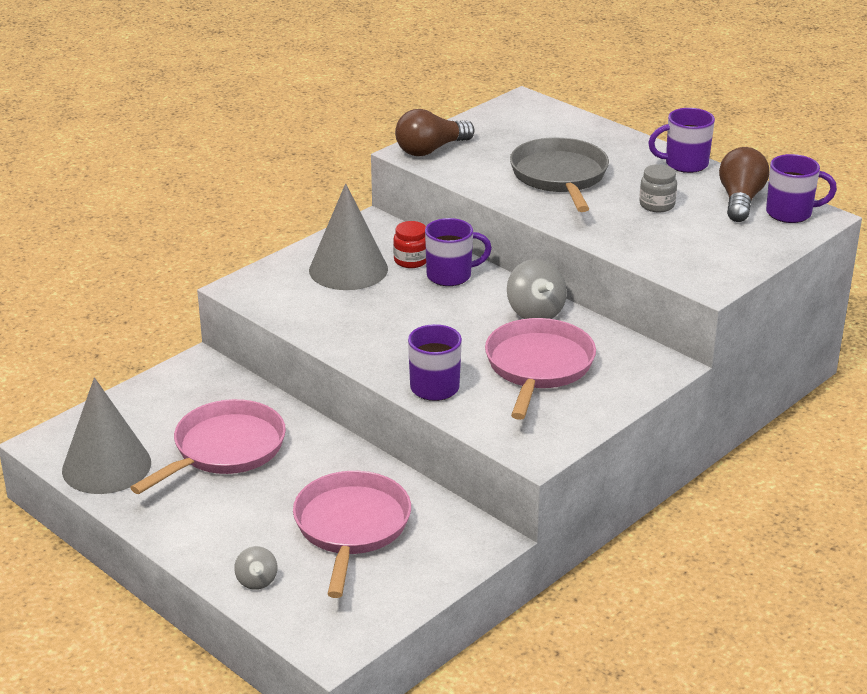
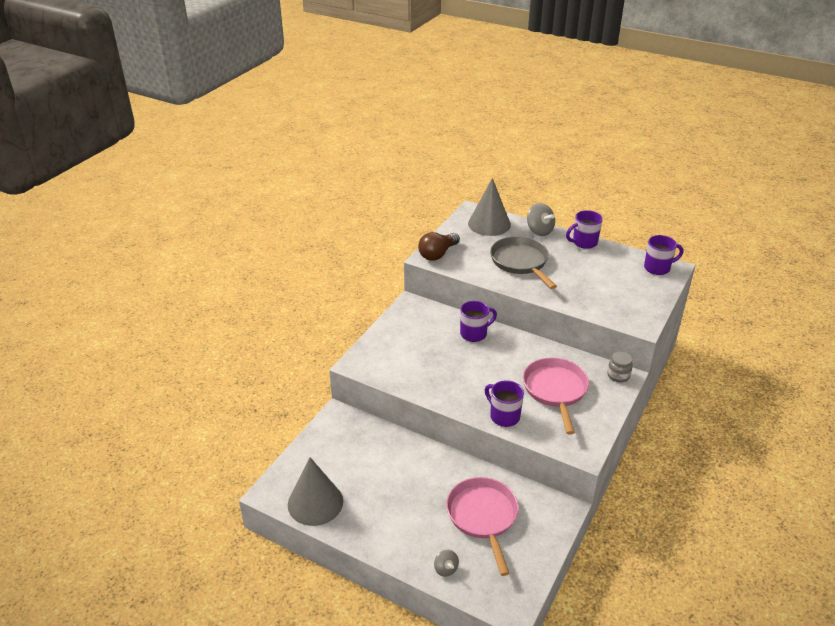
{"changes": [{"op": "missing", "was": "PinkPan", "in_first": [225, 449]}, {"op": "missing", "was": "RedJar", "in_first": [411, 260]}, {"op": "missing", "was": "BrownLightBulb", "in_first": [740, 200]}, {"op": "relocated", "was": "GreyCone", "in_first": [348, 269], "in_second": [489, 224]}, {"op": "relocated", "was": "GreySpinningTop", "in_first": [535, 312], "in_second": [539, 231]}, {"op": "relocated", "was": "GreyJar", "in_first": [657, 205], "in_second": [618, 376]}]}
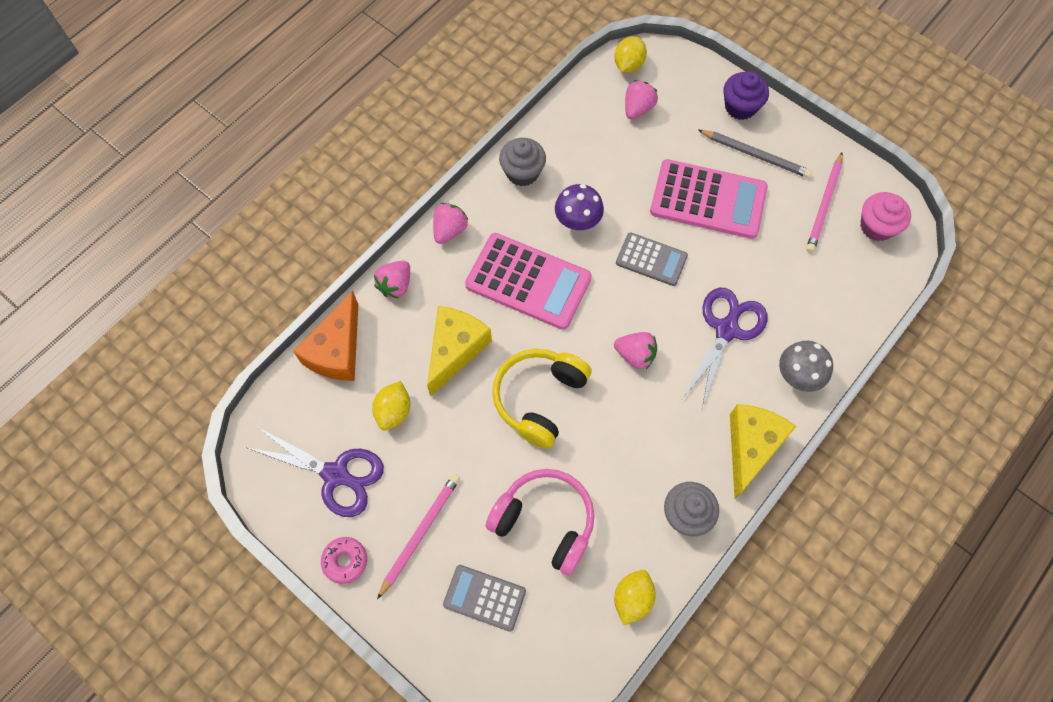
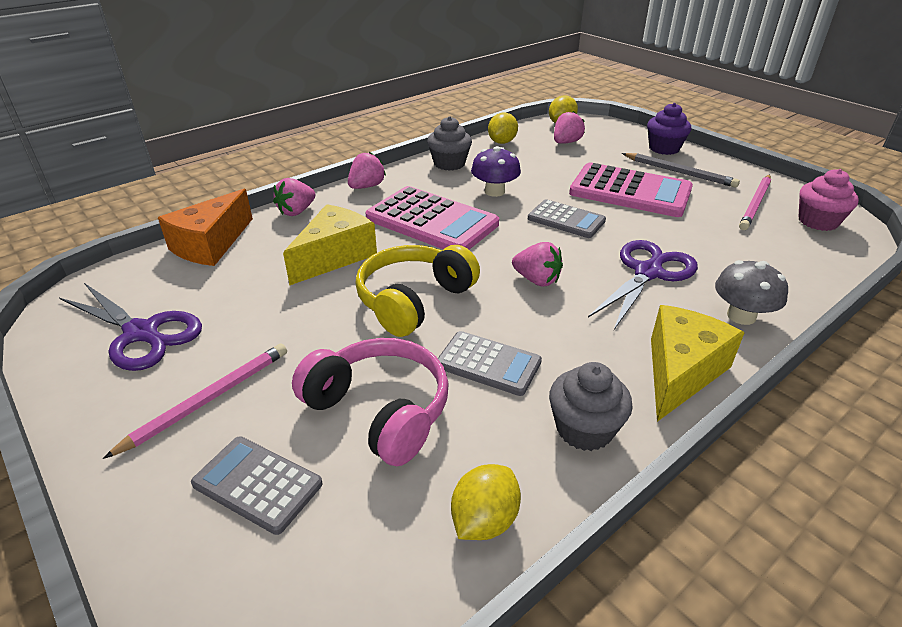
{"changes": [{"op": "missing", "was": "PinkDonut", "in_first": [345, 561]}, {"op": "appeared", "now": "GreyCalculator", "in_second": [488, 364]}, {"op": "relocated", "was": "YellowLemon", "in_first": [394, 411], "in_second": [502, 142]}]}
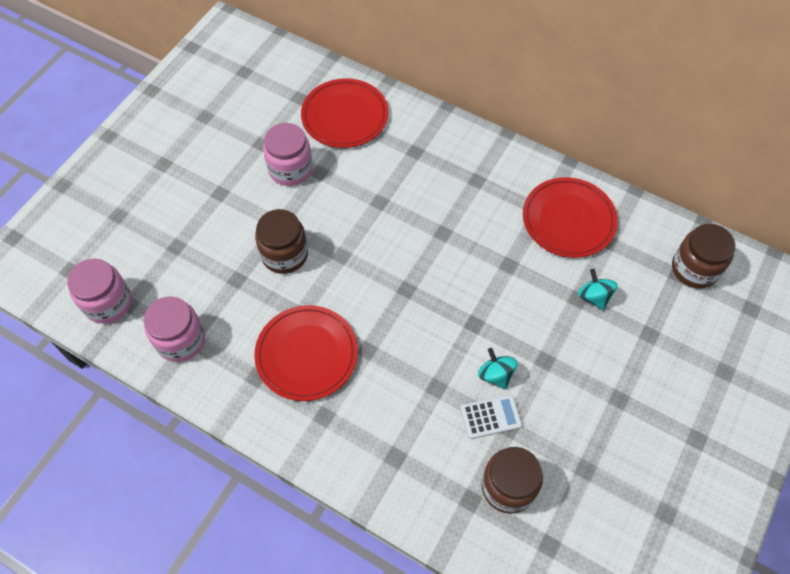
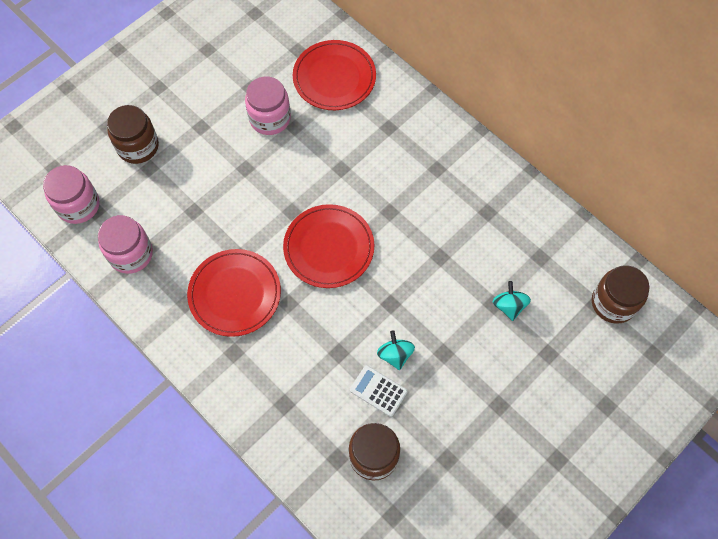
{"changes": [{"op": "relocated", "was": "BrownJar", "in_first": [284, 254], "in_second": [138, 146]}, {"op": "relocated", "was": "RedPlate", "in_first": [568, 219], "in_second": [329, 248]}, {"op": "spun", "was": "WhiteCalculator", "in_first": [490, 417], "in_second": [378, 391], "clockwise": -150}]}
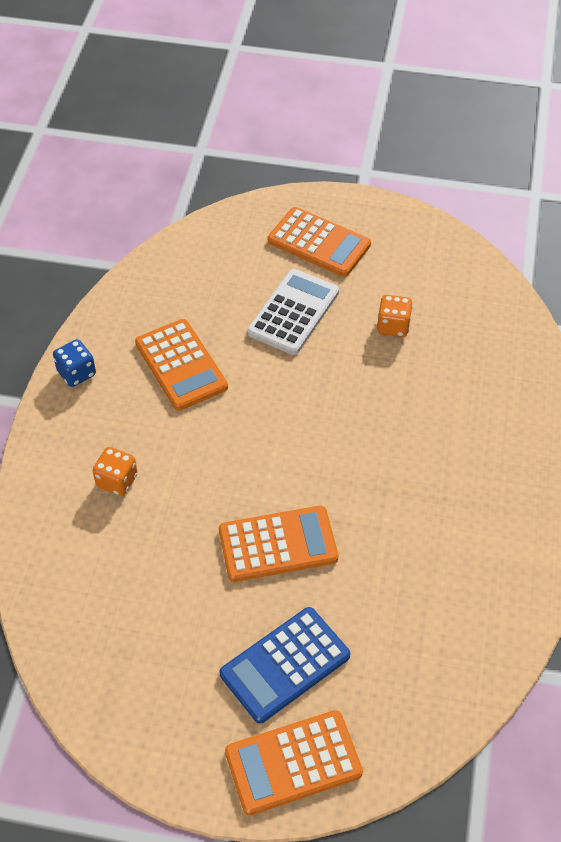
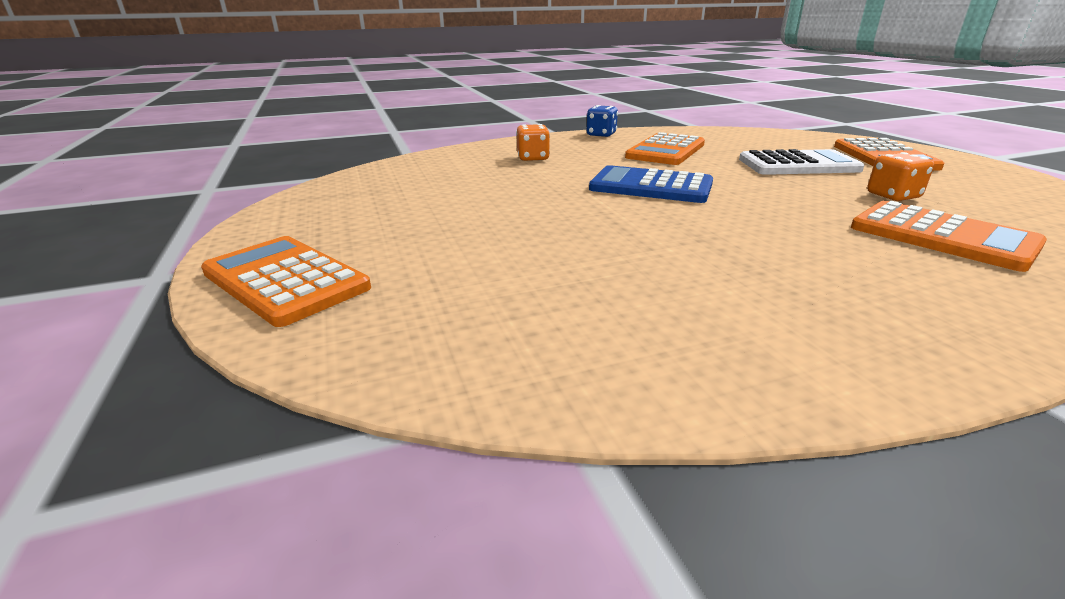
{"changes": [{"op": "relocated", "was": "OrangeCalculator", "in_first": [278, 544], "in_second": [941, 236]}, {"op": "relocated", "was": "BlueCalculator", "in_first": [285, 665], "in_second": [651, 186]}]}
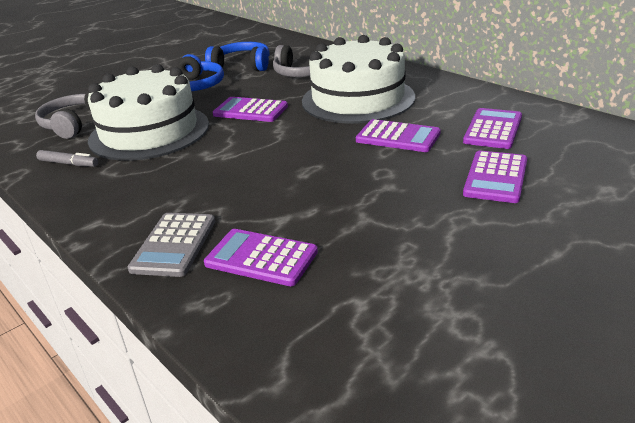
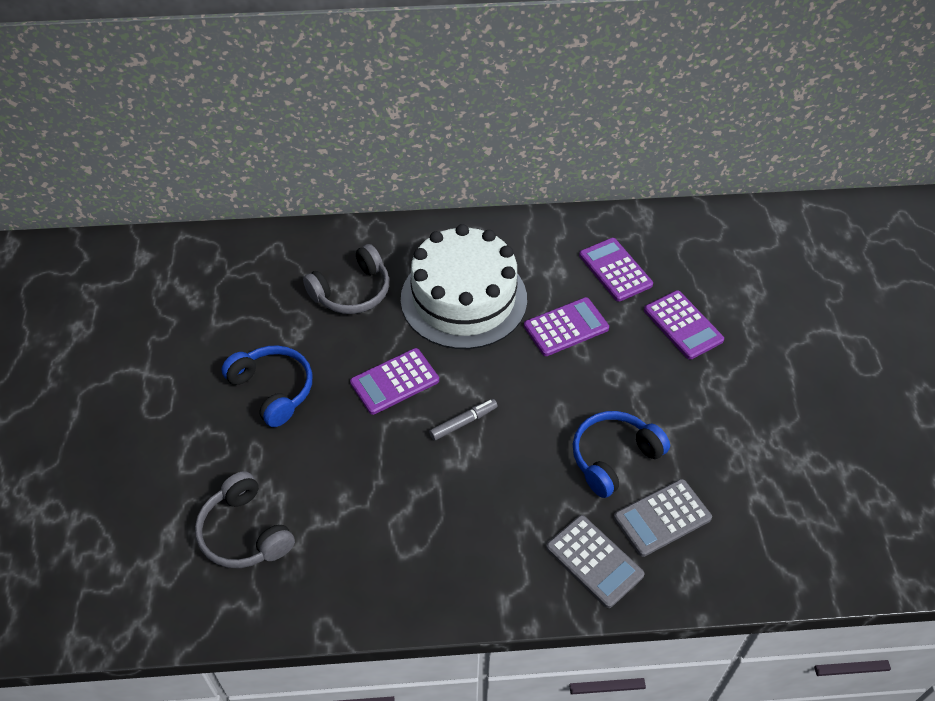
{"changes": [{"op": "missing", "was": "WhiteCake", "in_first": [149, 132]}, {"op": "relocated", "was": "GreyMarker", "in_first": [68, 164], "in_second": [463, 422]}, {"op": "relocated", "was": "BlueHeadphones", "in_first": [242, 66], "in_second": [614, 458]}, {"op": "colour", "was": "PurpleCalculator", "now": "GreyCalculator", "in_first": [261, 258], "in_second": [662, 518]}]}
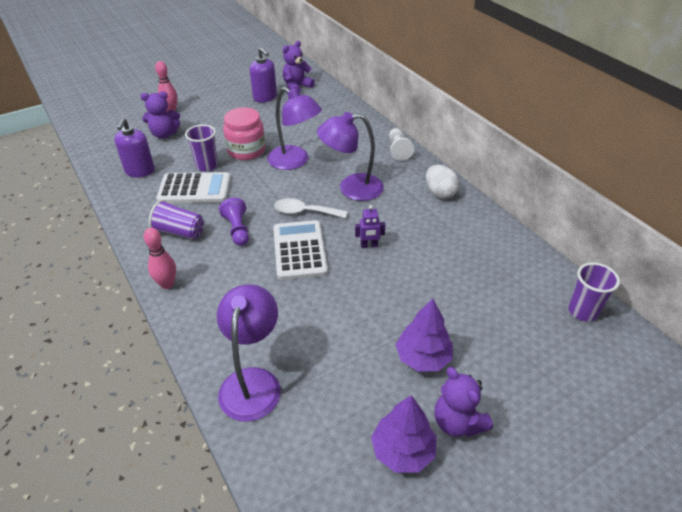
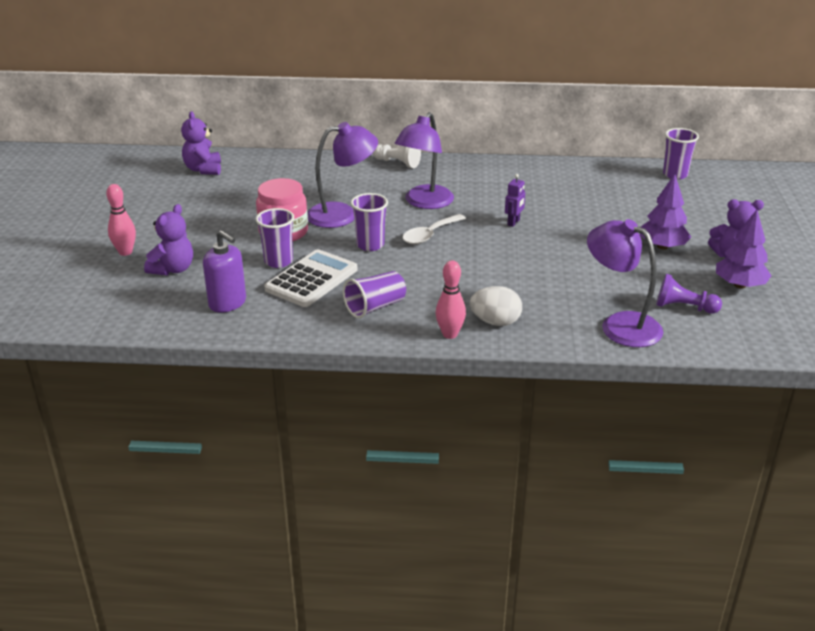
{"changes": [{"op": "missing", "was": "PurpleSoapDispenser", "in_first": [265, 97]}, {"op": "missing", "was": "WhiteCalculator", "in_first": [299, 250]}, {"op": "appeared", "now": "PurpleCup", "in_second": [370, 245]}, {"op": "relocated", "was": "PurplePawn", "in_first": [237, 230], "in_second": [684, 307]}, {"op": "relocated", "was": "WhiteEgg", "in_first": [440, 193], "in_second": [495, 322]}]}
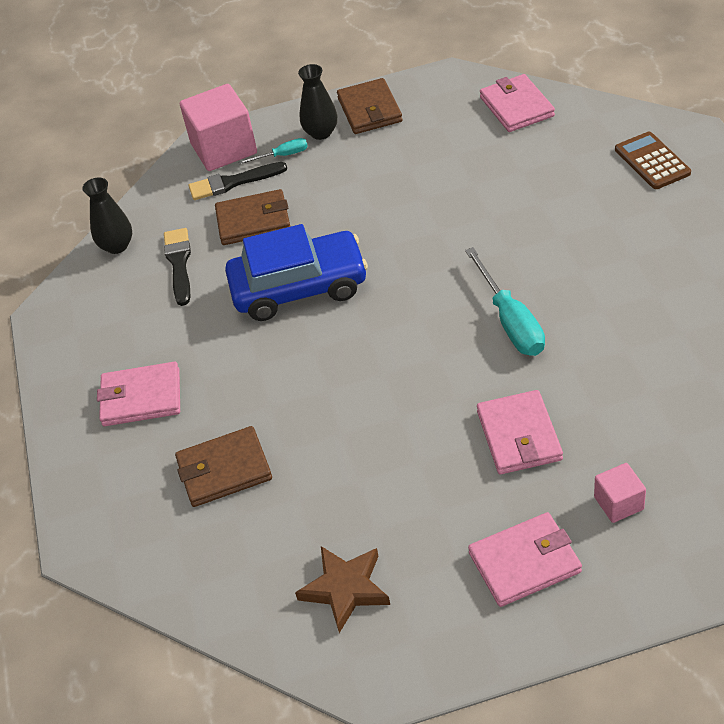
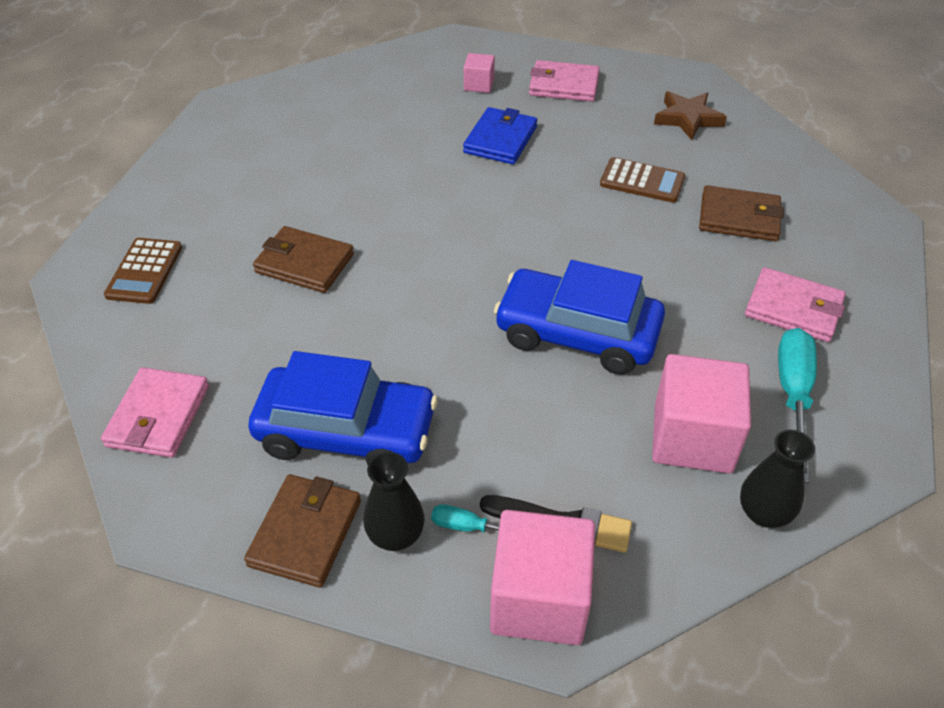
{"changes": [{"op": "appeared", "now": "BlueCar", "in_second": [346, 432]}, {"op": "appeared", "now": "BrownCalculator", "in_second": [642, 181]}, {"op": "relocated", "was": "BrownWallet", "in_first": [253, 221], "in_second": [304, 263]}, {"op": "relocated", "was": "TurquoiseScrewdriver", "in_first": [510, 321], "in_second": [793, 396]}, {"op": "exchanged", "was": "BlackBrush", "now": "PinkCube", "in_first": [179, 263], "in_second": [692, 437]}, {"op": "colour", "was": "PinkWallet", "now": "BlueWallet", "in_first": [519, 435], "in_second": [500, 140]}]}
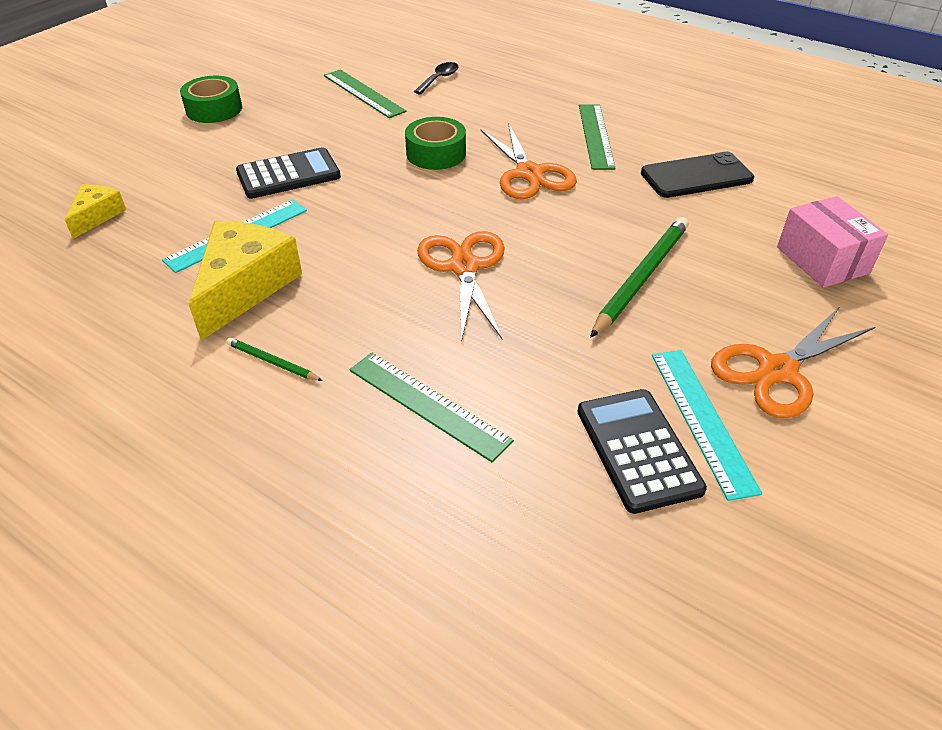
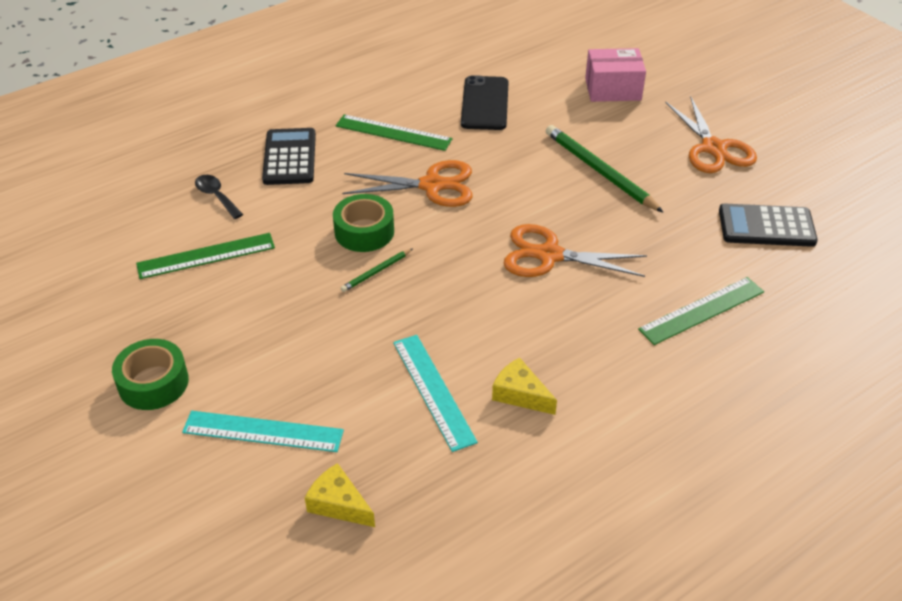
{"changes": [{"op": "relocated", "was": "GreenPencil", "in_first": [272, 362], "in_second": [376, 272]}, {"op": "relocated", "was": "BlackCalculator", "in_first": [288, 175], "in_second": [289, 157]}, {"op": "relocated", "was": "TurquoiseRuler", "in_first": [701, 419], "in_second": [263, 431]}, {"op": "size", "was": "YellowCheese", "in_first": [245, 287], "in_second": [520, 394], "ratio": 0.54}]}
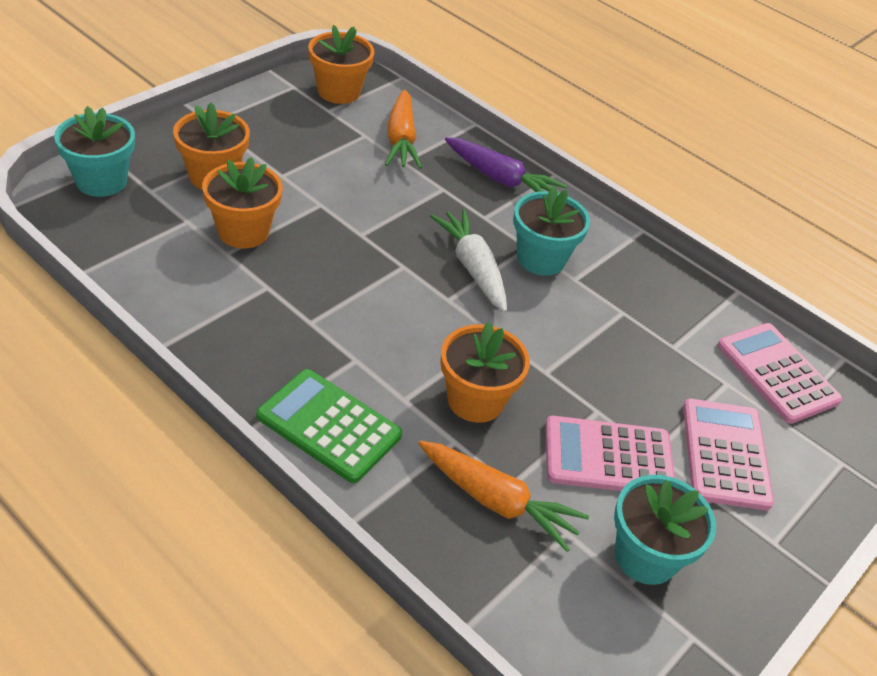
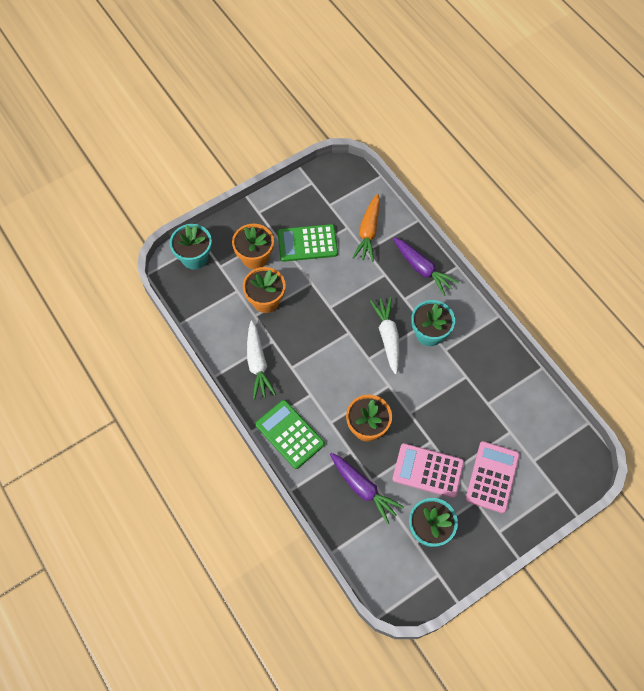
{"changes": [{"op": "missing", "was": "OrangeFlowerPot", "in_first": [339, 91]}, {"op": "missing", "was": "PinkCalculator", "in_first": [777, 373]}, {"op": "appeared", "now": "WhiteCarrot", "in_second": [257, 364]}, {"op": "appeared", "now": "GreenCalculator", "in_second": [307, 243]}, {"op": "colour", "was": "OrangeCarrot", "now": "PurpleCarrot", "in_first": [497, 502], "in_second": [363, 489]}]}
